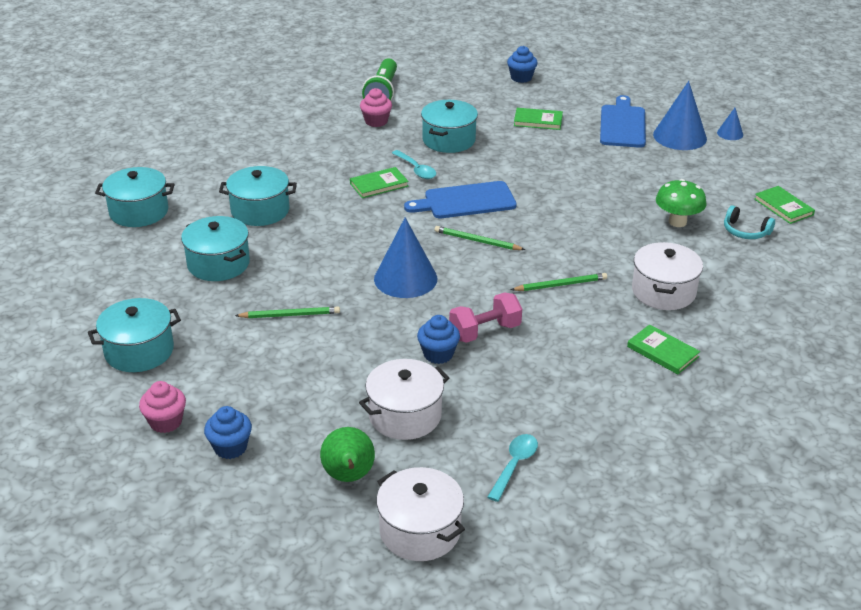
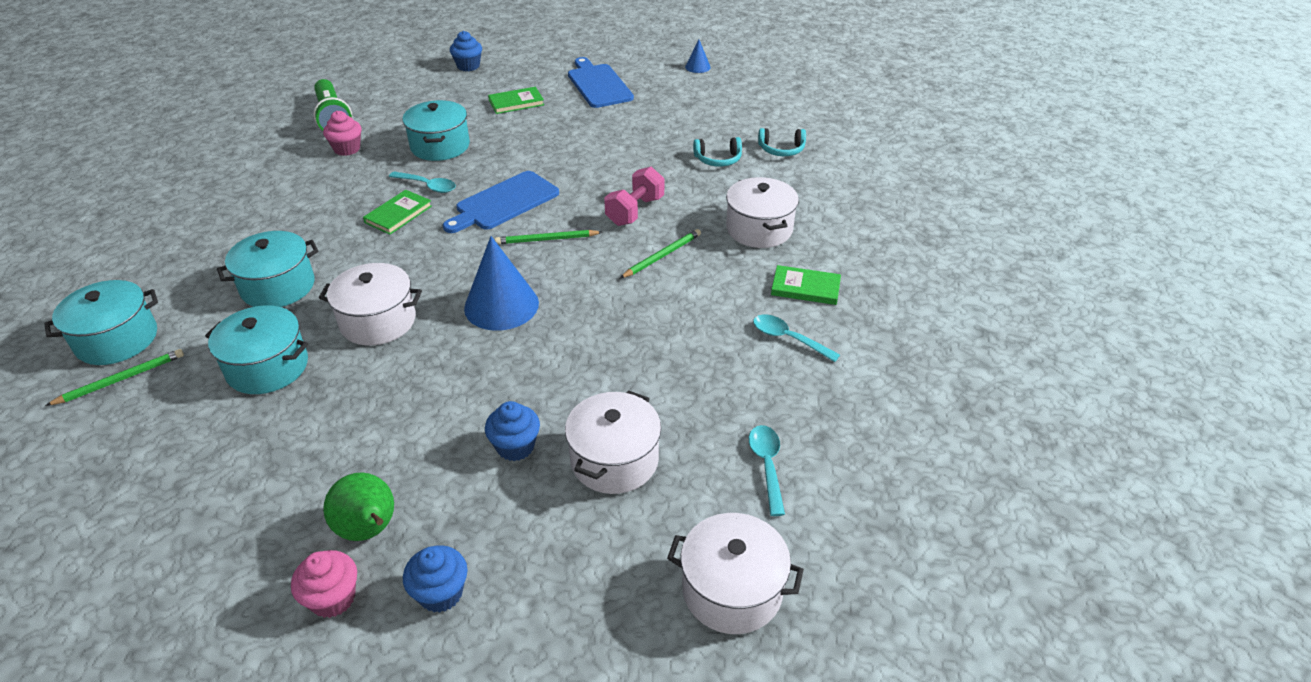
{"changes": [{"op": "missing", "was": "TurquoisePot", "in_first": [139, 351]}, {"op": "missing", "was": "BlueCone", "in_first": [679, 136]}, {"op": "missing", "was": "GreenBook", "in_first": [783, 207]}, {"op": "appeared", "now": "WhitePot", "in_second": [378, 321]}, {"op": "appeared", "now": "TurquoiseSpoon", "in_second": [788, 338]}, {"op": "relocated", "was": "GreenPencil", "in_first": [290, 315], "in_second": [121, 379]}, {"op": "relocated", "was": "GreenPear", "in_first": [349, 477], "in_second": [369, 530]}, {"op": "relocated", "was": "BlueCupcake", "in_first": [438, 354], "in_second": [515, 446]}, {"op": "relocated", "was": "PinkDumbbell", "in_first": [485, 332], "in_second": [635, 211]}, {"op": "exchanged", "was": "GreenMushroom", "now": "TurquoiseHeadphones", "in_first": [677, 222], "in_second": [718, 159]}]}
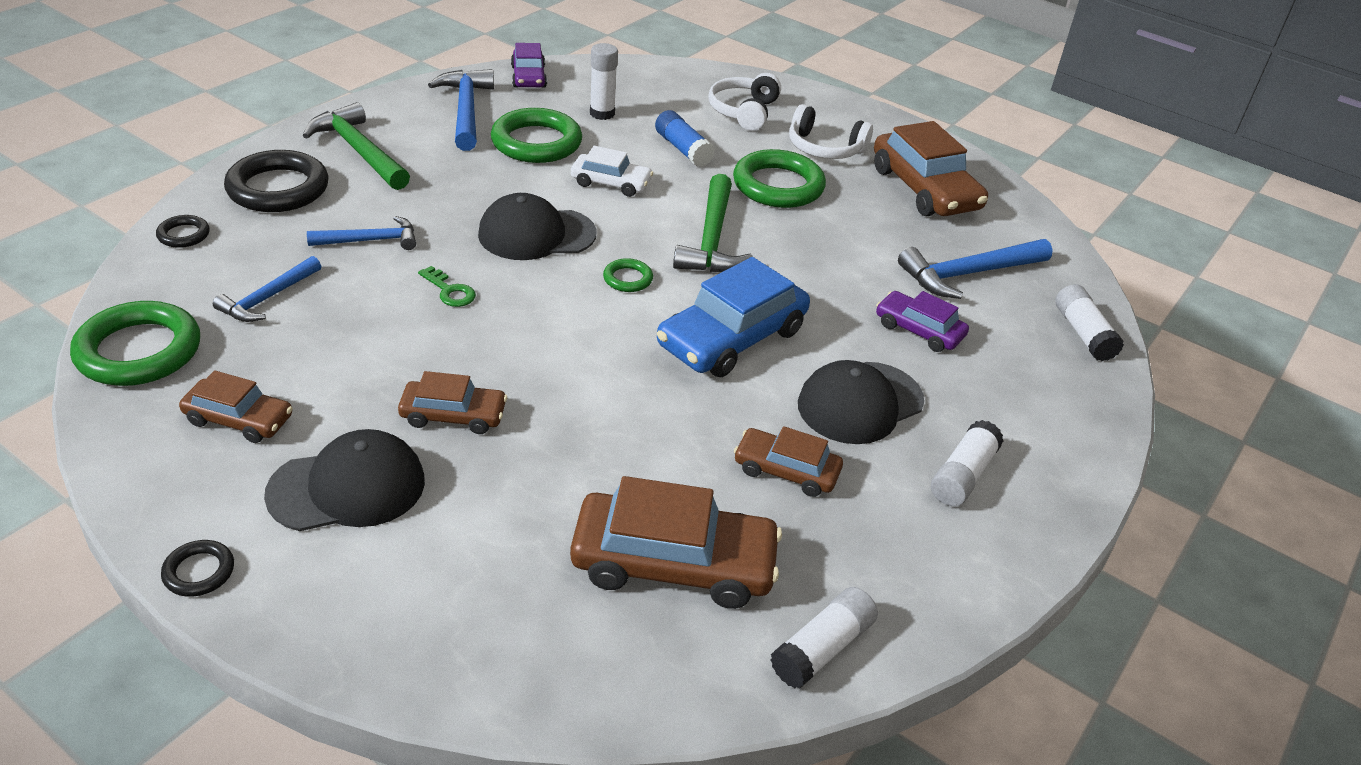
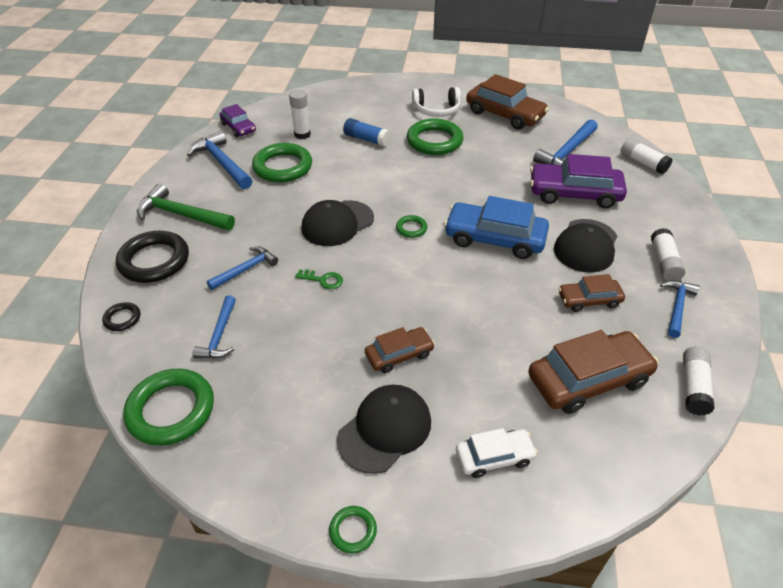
{"changes": [{"op": "missing", "was": "BrownCar", "in_first": [239, 419]}, {"op": "missing", "was": "GreenHammer", "in_first": [712, 239]}, {"op": "missing", "was": "WhiteHeadphones", "in_first": [743, 111]}, {"op": "appeared", "now": "BlueHammer", "in_second": [677, 307]}, {"op": "relocated", "was": "WhiteCar", "in_first": [611, 183], "in_second": [494, 457]}, {"op": "colour", "was": "BlackRing", "now": "GreenRing", "in_first": [199, 572], "in_second": [353, 531]}, {"op": "spun", "was": "BlueCar", "in_first": [731, 338], "in_second": [494, 238], "clockwise": 90}, {"op": "size", "was": "PurpleCar", "in_first": [919, 330], "in_second": [574, 193], "ratio": 1.76}]}
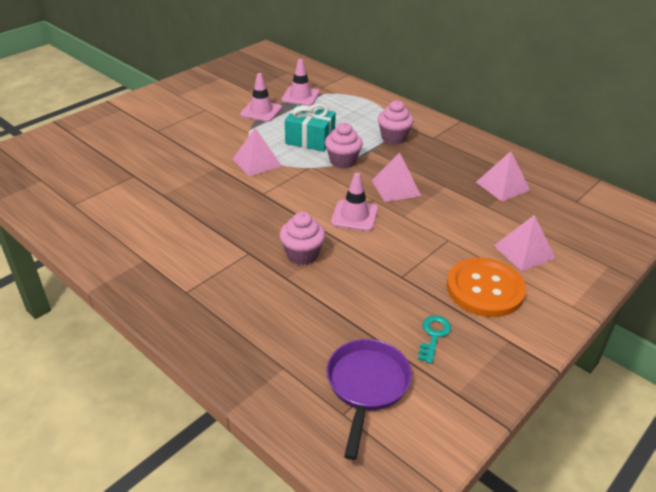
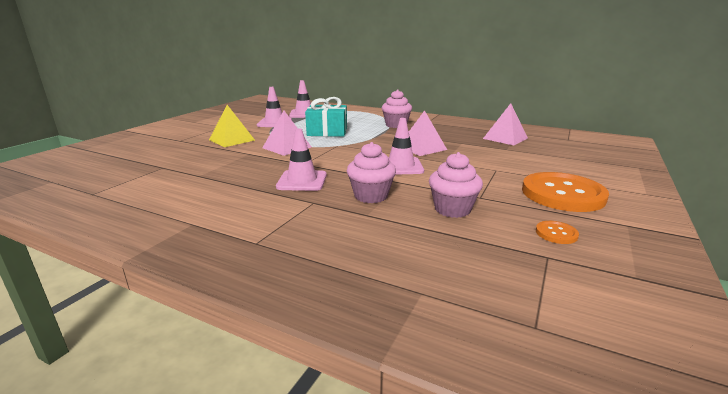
{"changes": [{"op": "missing", "was": "PurplePan", "in_first": [366, 386]}, {"op": "missing", "was": "PinkPyramid", "in_first": [524, 251]}, {"op": "appeared", "now": "YellowPyramid", "in_second": [232, 140]}, {"op": "appeared", "now": "PinkTrafficCone", "in_second": [302, 181]}, {"op": "relocated", "was": "PinkCupcake", "in_first": [343, 161], "in_second": [452, 209]}, {"op": "exchanged", "was": "TurquoiseKey", "now": "OrangeButton", "in_first": [433, 336], "in_second": [556, 233]}]}
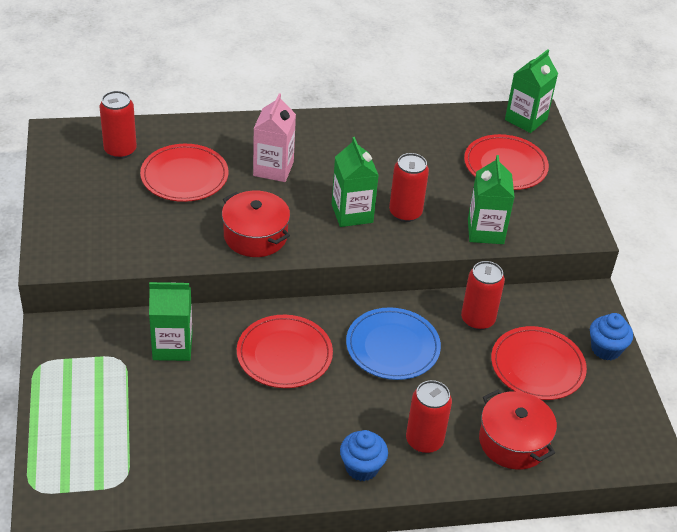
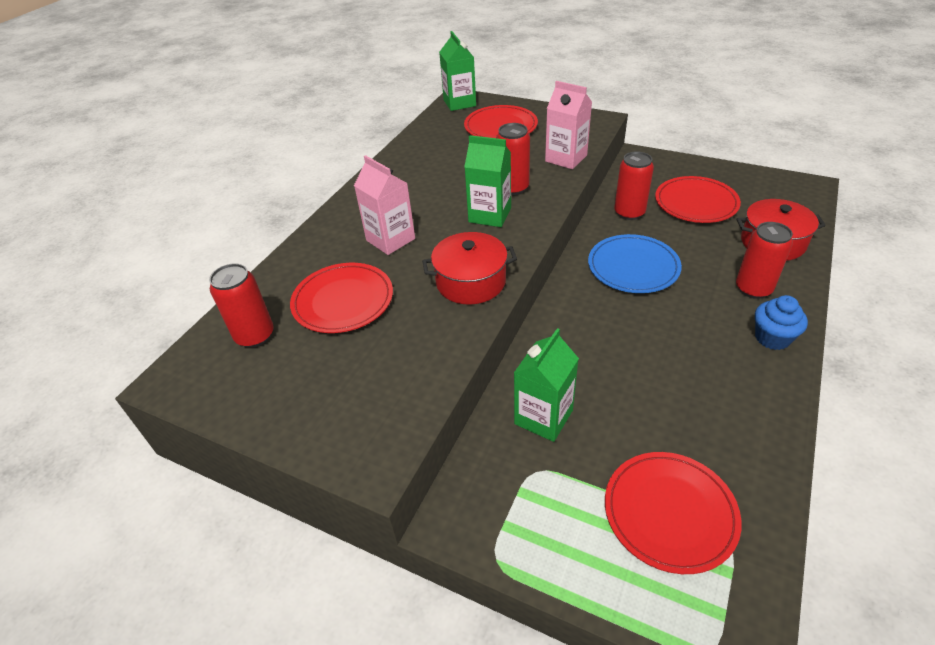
{"changes": [{"op": "missing", "was": "BlueCupcake", "in_first": [606, 349]}, {"op": "relocated", "was": "RedPlate", "in_first": [284, 354], "in_second": [669, 512]}, {"op": "colour", "was": "GreenCarton", "now": "PinkCarton", "in_first": [485, 231], "in_second": [566, 158]}]}
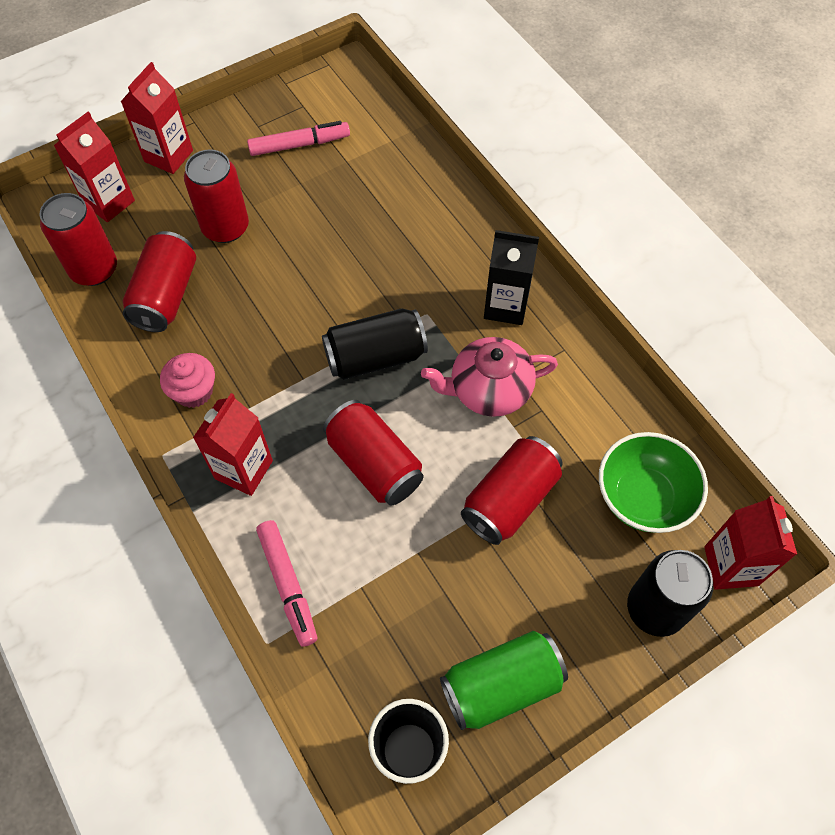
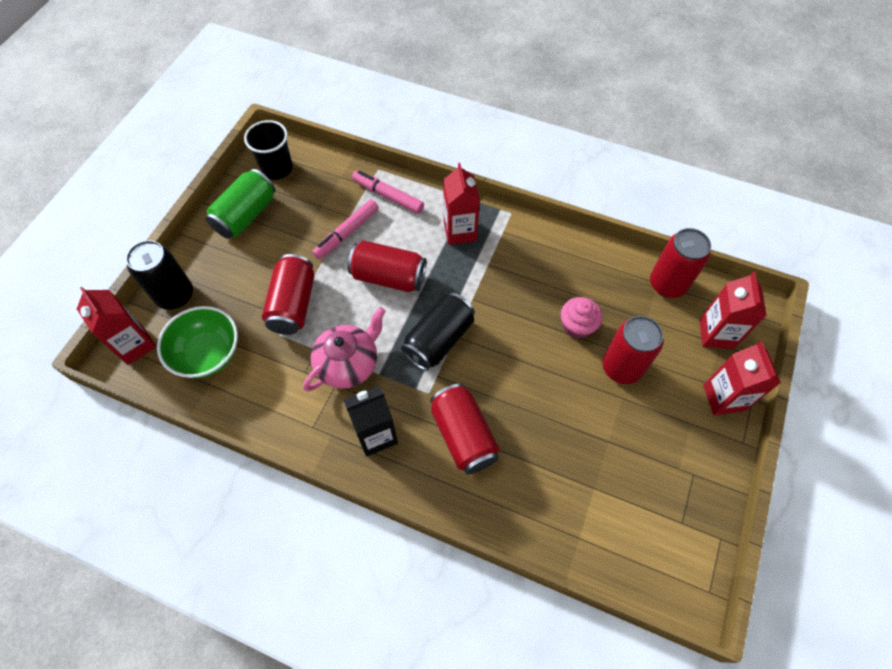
{"changes": [{"op": "relocated", "was": "RedCan", "in_first": [166, 295], "in_second": [463, 435]}, {"op": "relocated", "was": "PinkCupcake", "in_first": [193, 391], "in_second": [577, 326]}, {"op": "relocated", "was": "PinkMarker", "in_first": [299, 145], "in_second": [347, 233]}]}
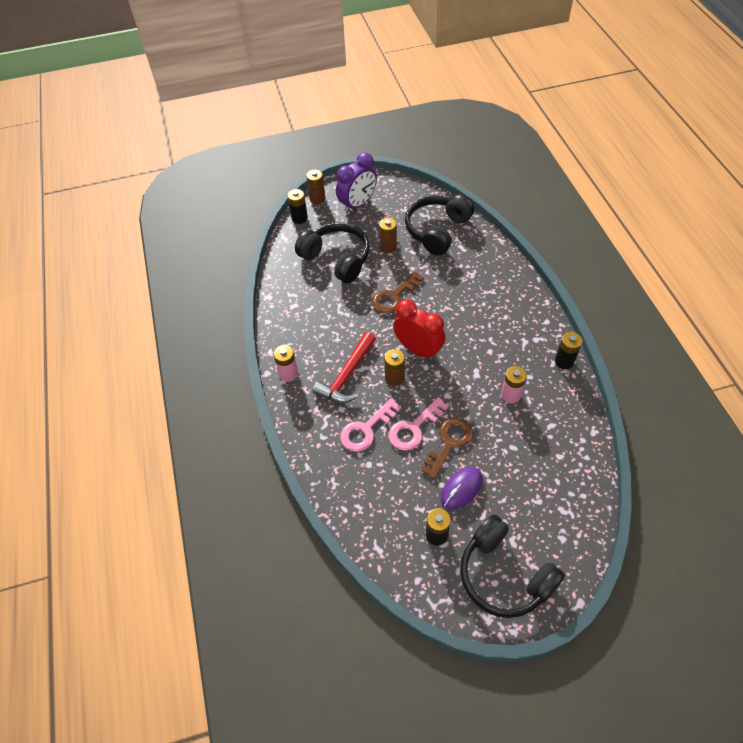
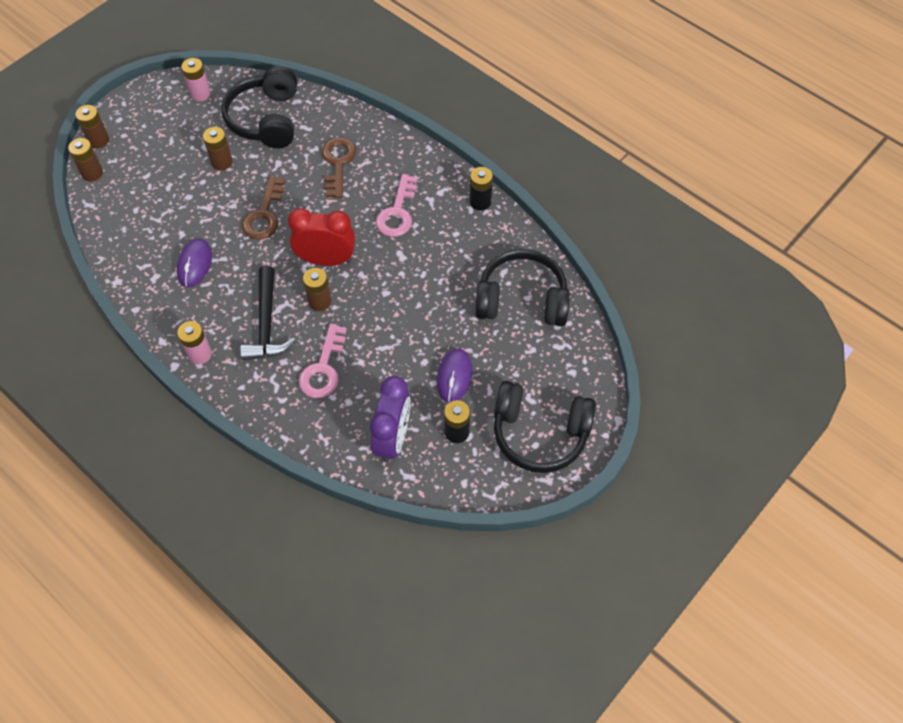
{"changes": [{"op": "appeared", "now": "PurpleMouse", "in_second": [195, 264]}, {"op": "relocated", "was": "BlackHeadphones", "in_first": [336, 259], "in_second": [522, 300]}, {"op": "relocated", "was": "PurpleClock", "in_first": [357, 204], "in_second": [393, 438]}, {"op": "relocated", "was": "PinkKey", "in_first": [414, 428], "in_second": [397, 212]}, {"op": "relocated", "was": "BrownKey", "in_first": [449, 443], "in_second": [338, 163]}, {"op": "relocated", "was": "PinkBattery", "in_first": [510, 395], "in_second": [200, 94]}, {"op": "colour", "was": "BlackBattery", "now": "BrownBattery", "in_first": [299, 218], "in_second": [92, 173]}, {"op": "colour", "was": "RedHammer", "now": "BlackHammer", "in_first": [347, 375], "in_second": [266, 324]}]}
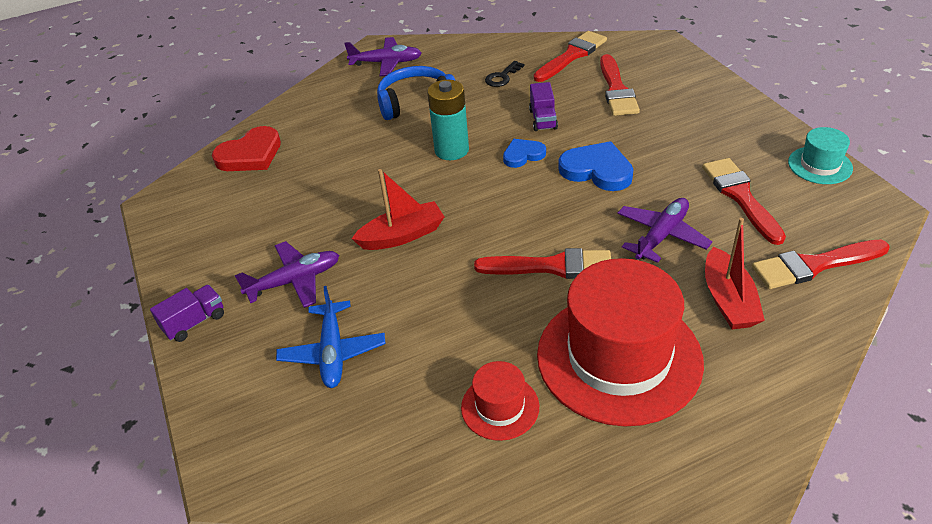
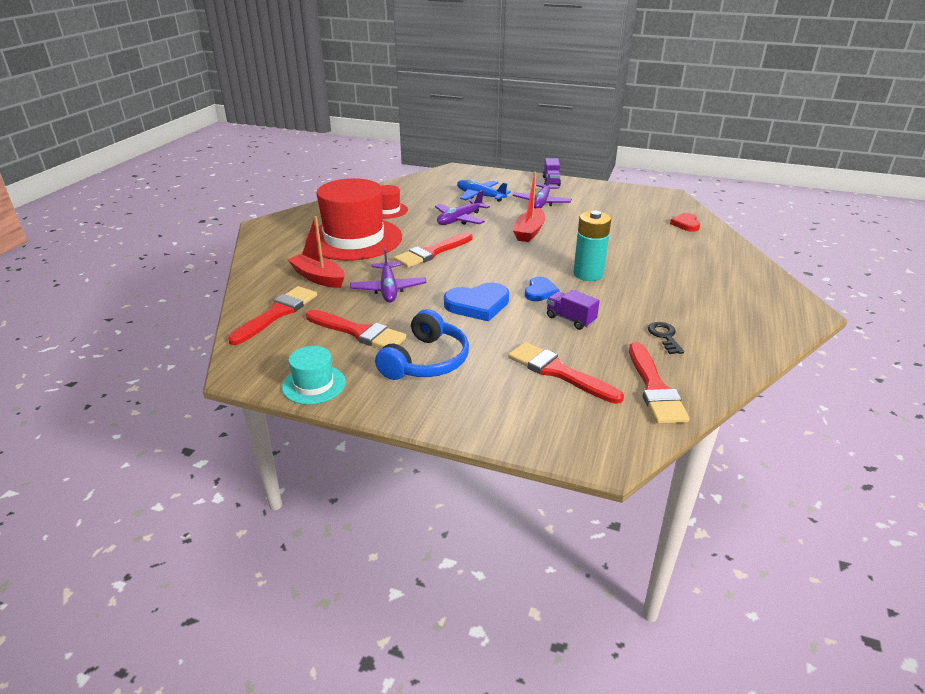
{"changes": [{"op": "relocated", "was": "PurplePlane", "in_first": [386, 63], "in_second": [460, 219]}, {"op": "relocated", "was": "BlueHeadphones", "in_first": [416, 102], "in_second": [426, 361]}, {"op": "size", "was": "RedHeart", "in_first": [250, 154], "in_second": [686, 224], "ratio": 0.62}]}
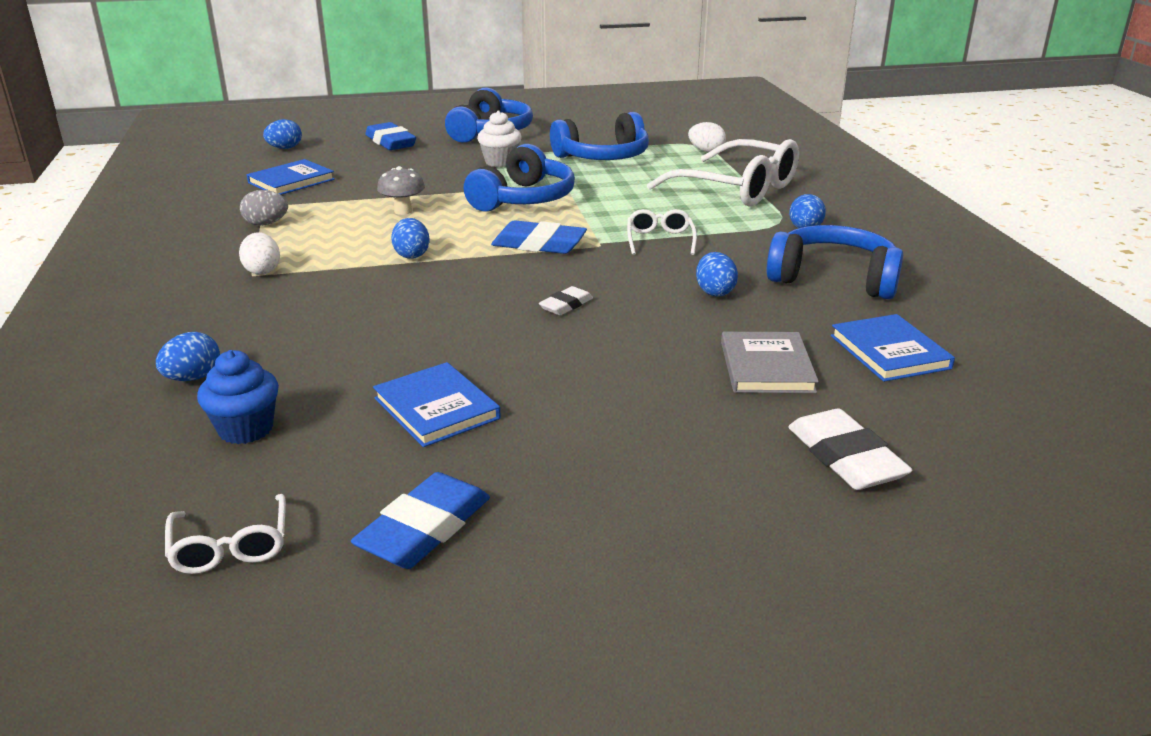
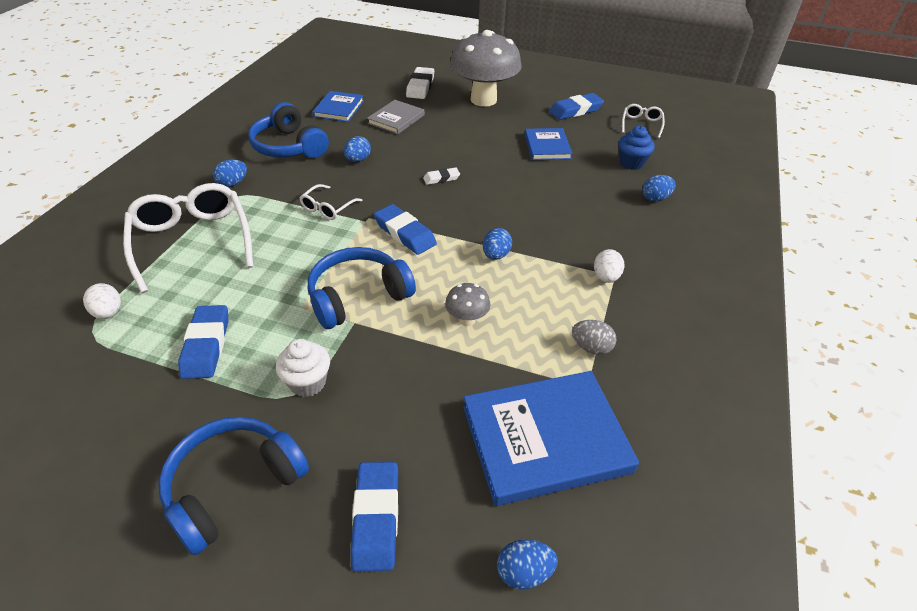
{"changes": [{"op": "appeared", "now": "GreyMushroom", "in_second": [483, 100]}, {"op": "exchanged", "was": "BlueHeadphones", "now": "BlueEraser", "in_first": [603, 157], "in_second": [206, 345]}, {"op": "size", "was": "BlueBook", "in_first": [291, 181], "in_second": [545, 439], "ratio": 1.76}]}
